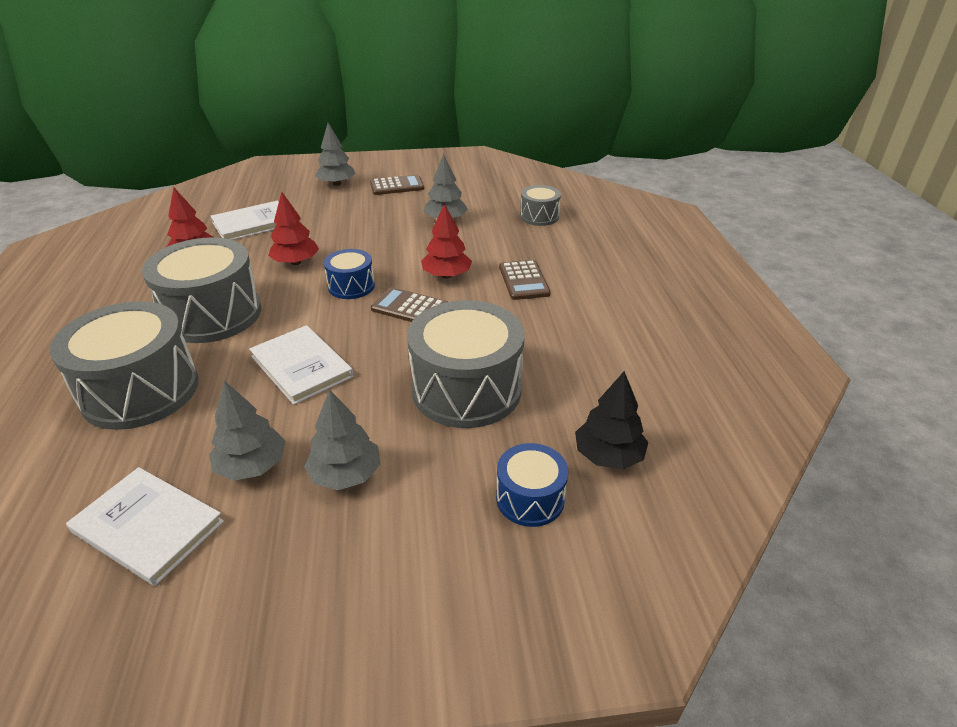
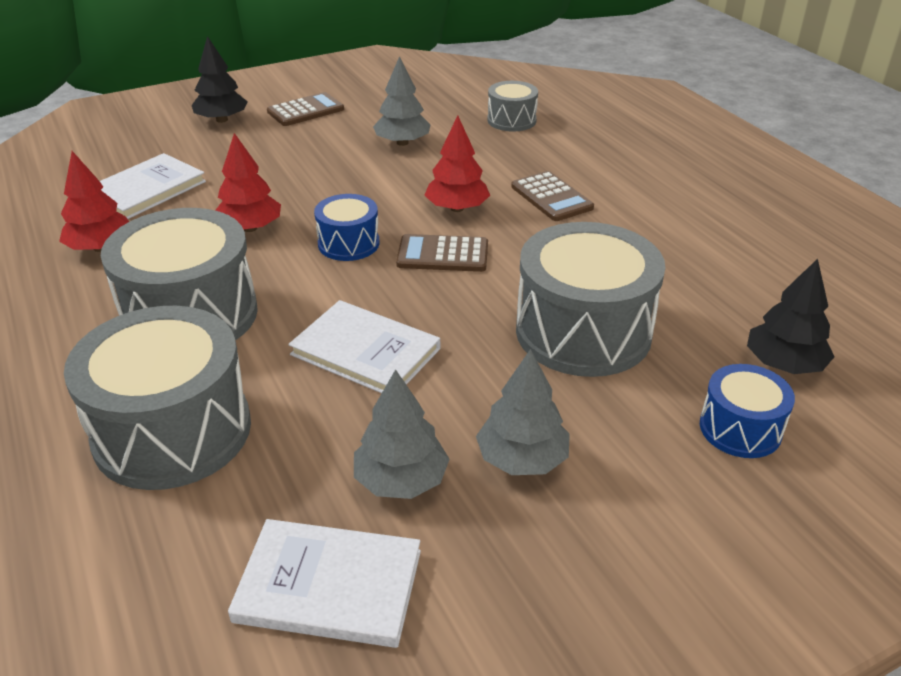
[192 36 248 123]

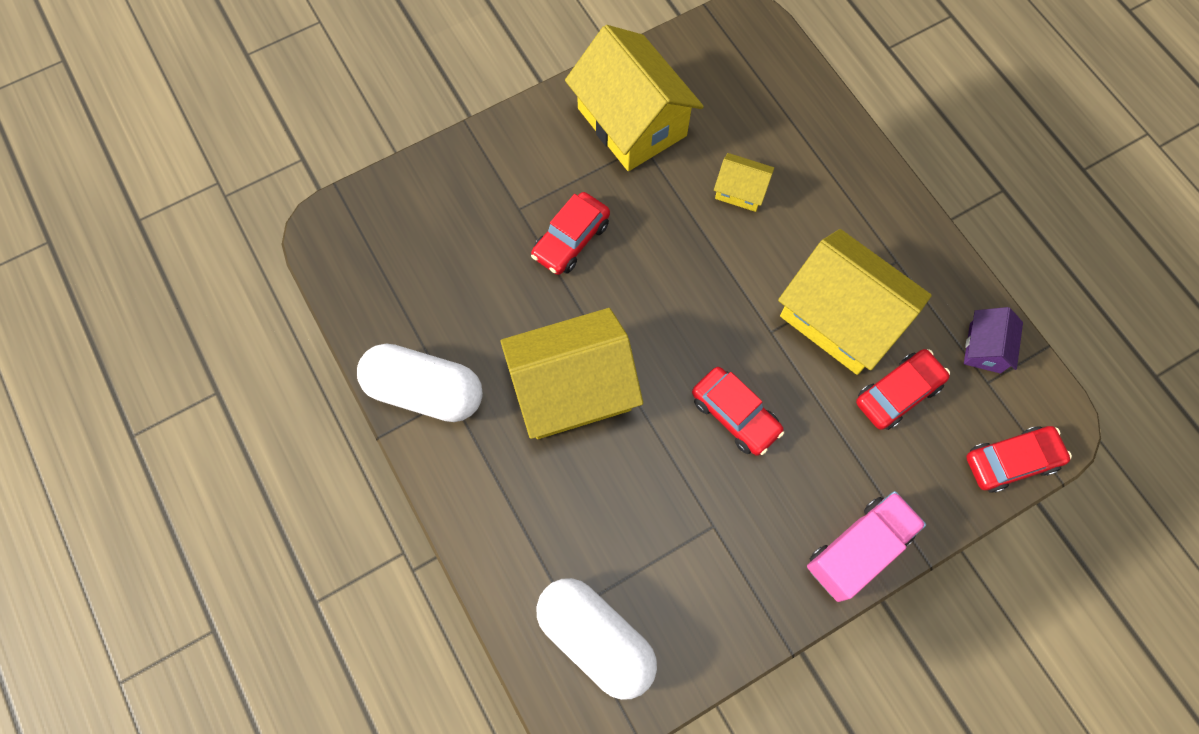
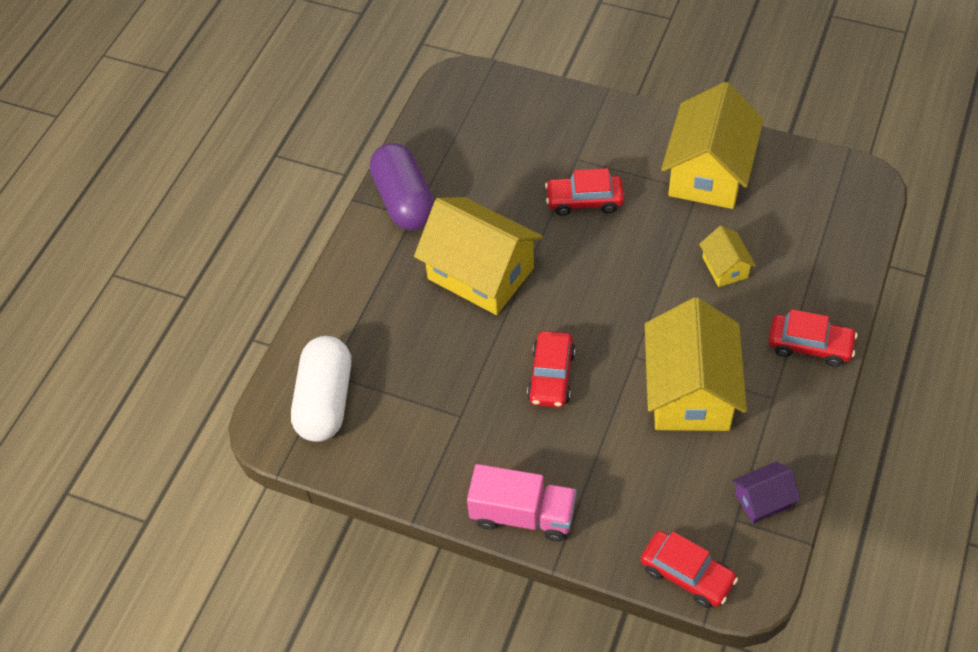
[370 143 434 230]
[768 309 857 367]

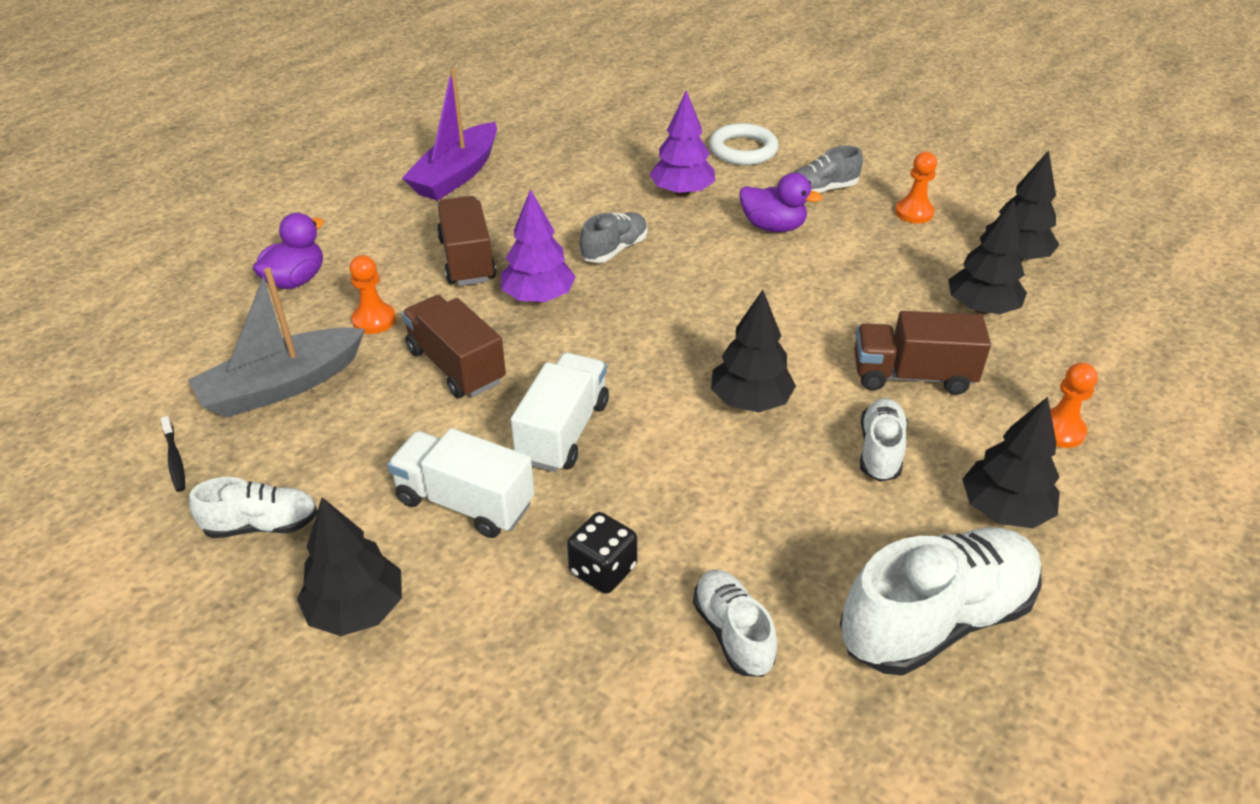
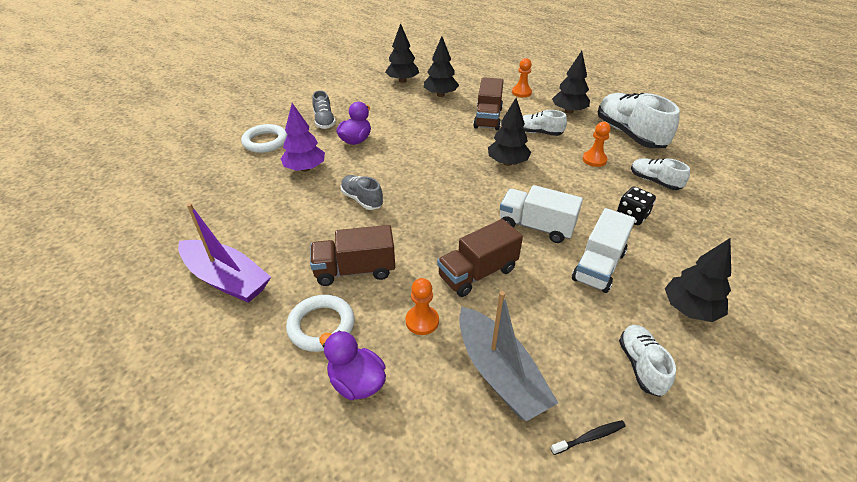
[501 189 576 303] (first image)
[631 158 690 190]
[583 122 611 167]
[286 295 355 352]

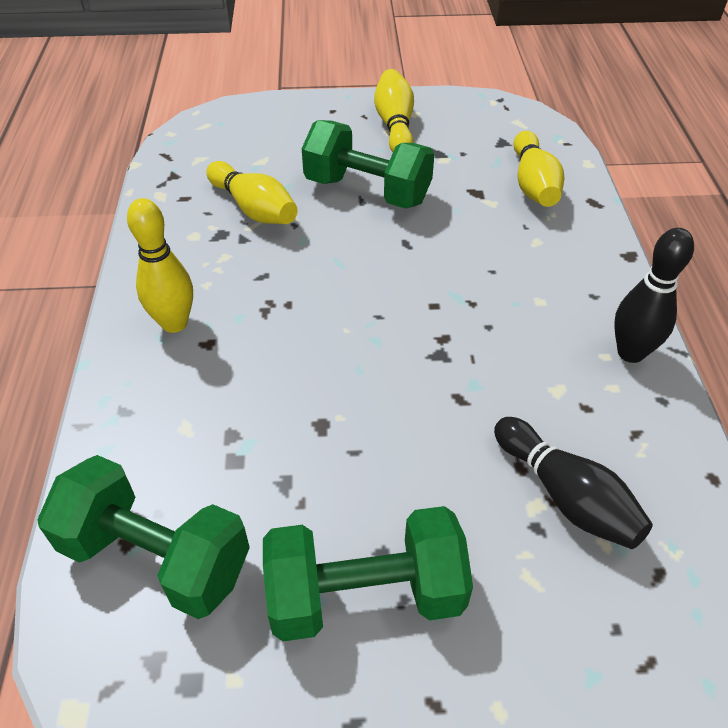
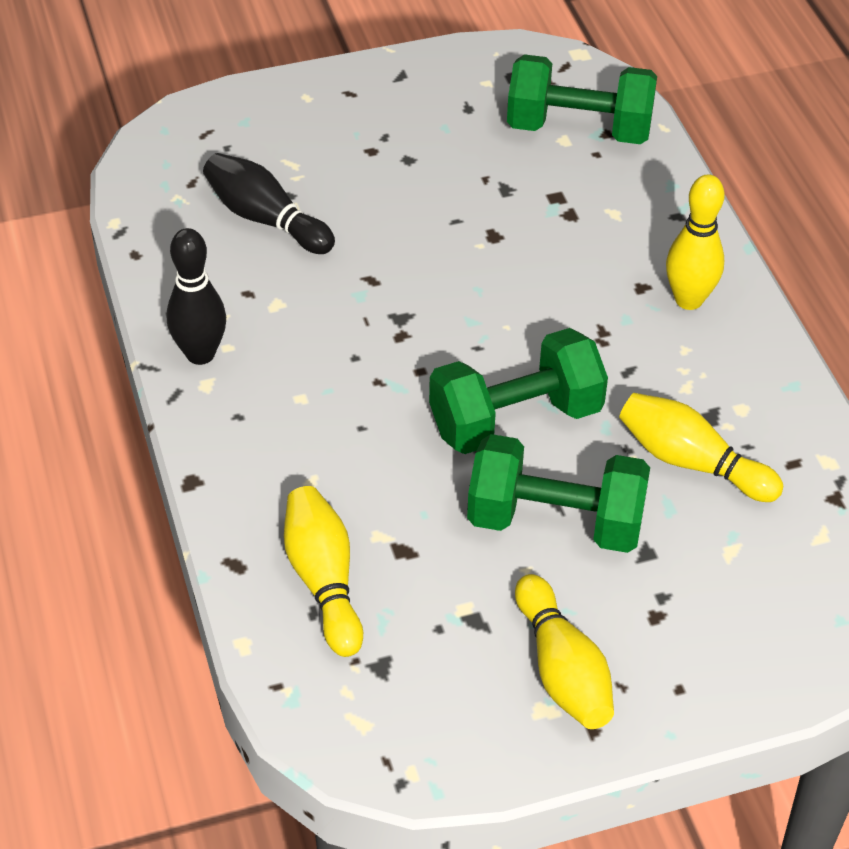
[429 328 608 454]

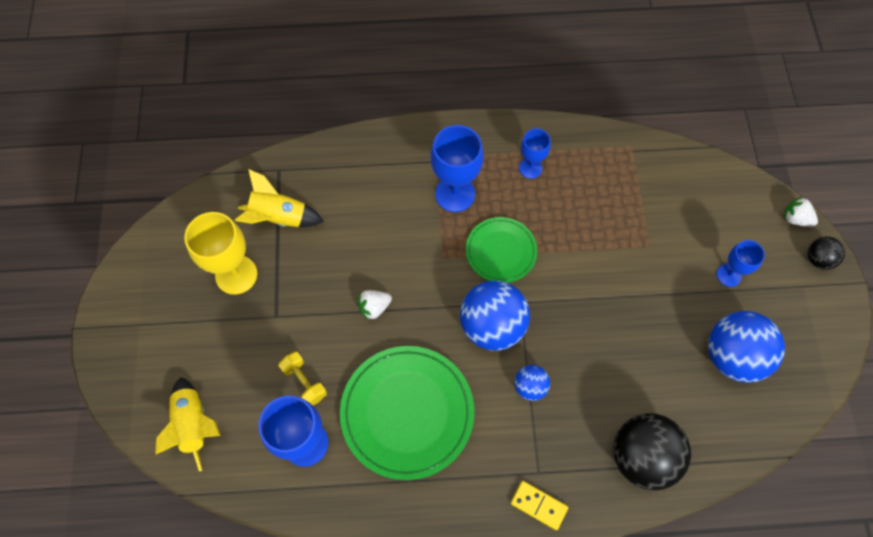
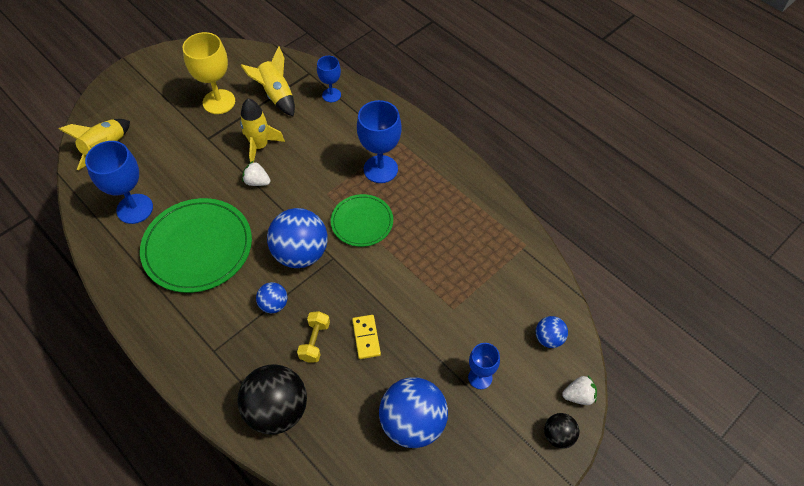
[297 311 330 363]
[352 315 381 359]
[317 56 341 102]
[562 376 597 405]
[240 98 285 163]
[536 316 568 348]

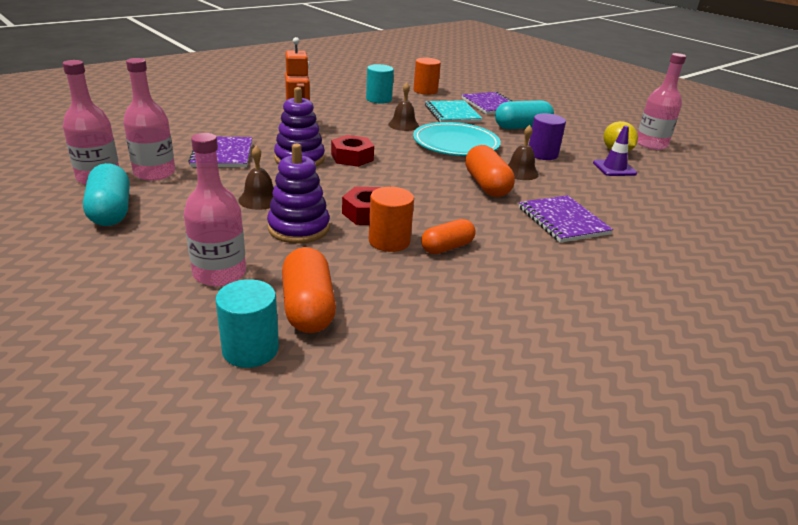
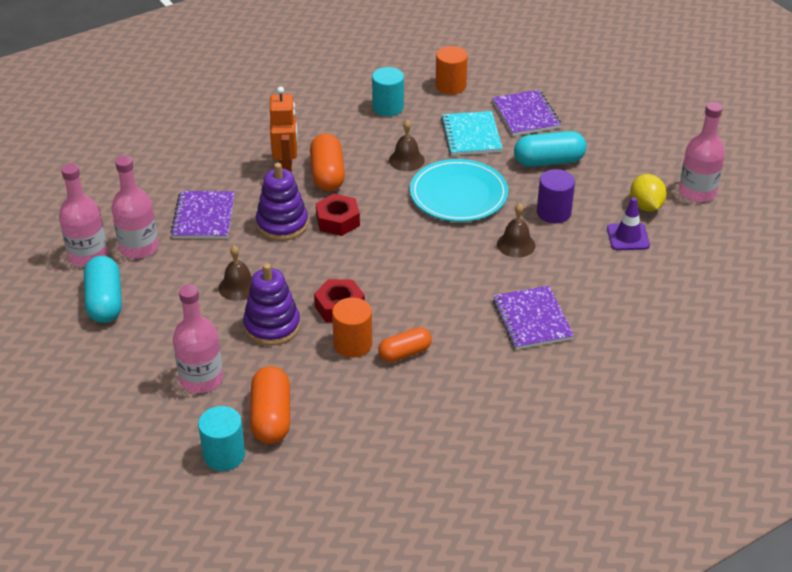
[310 133 345 191]

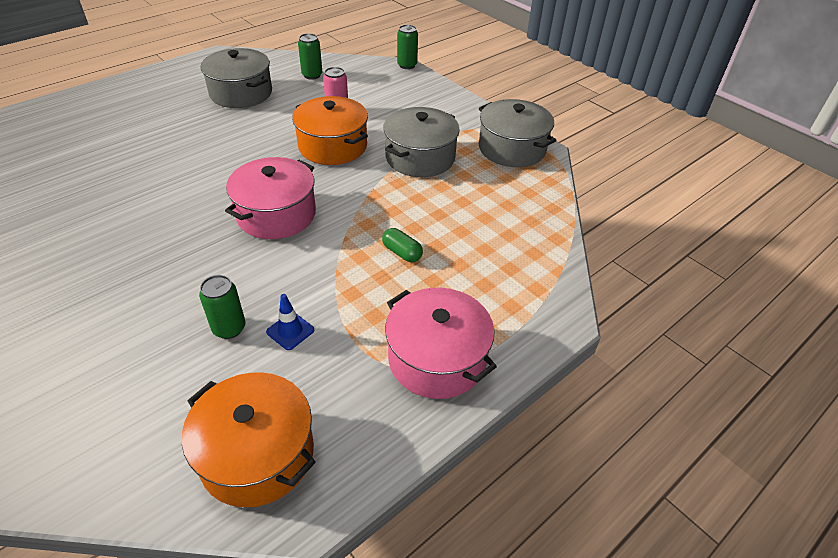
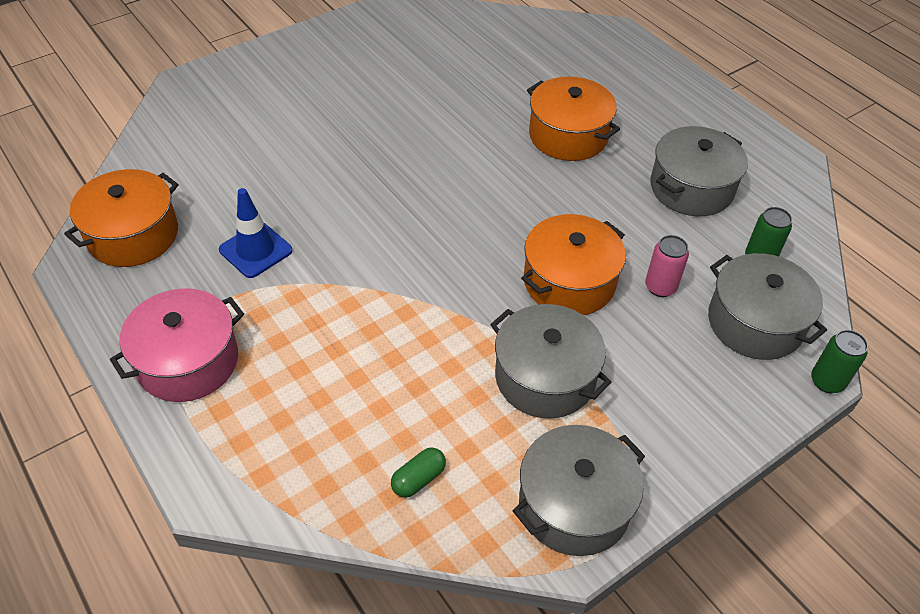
[199 275 245 339] (first image)
[225 157 316 239] (first image)
[219 188 292 278]
[391 447 446 498]
[527 77 620 161]
[708 253 827 360]

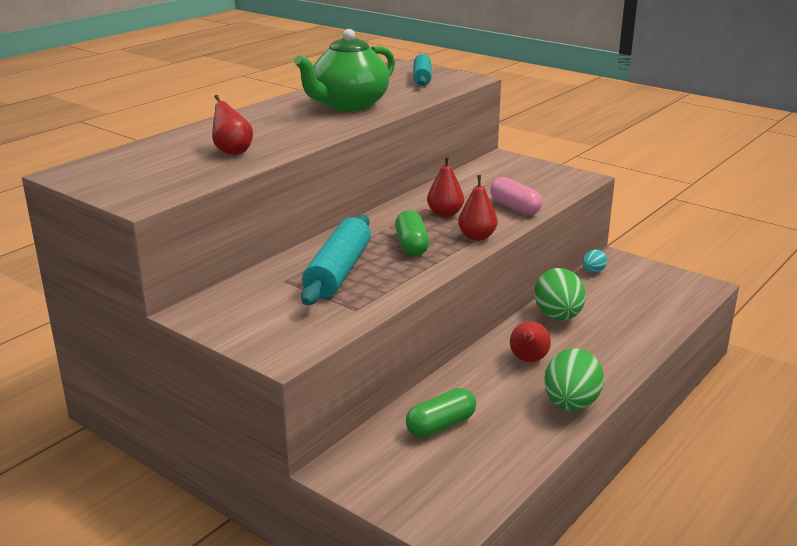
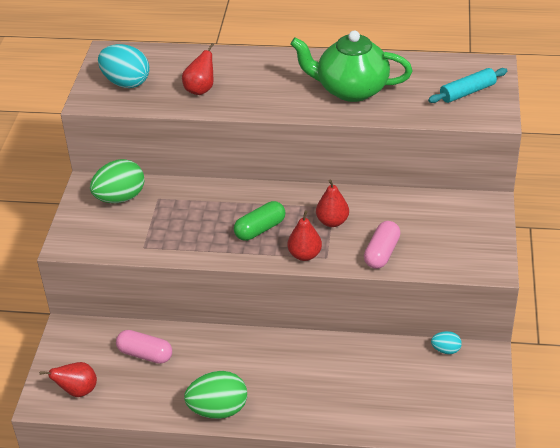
[301 214 371 305] (first image)
[116 330 172 364]
[40 362 97 397]
[90 159 144 203]
[98 44 150 88]

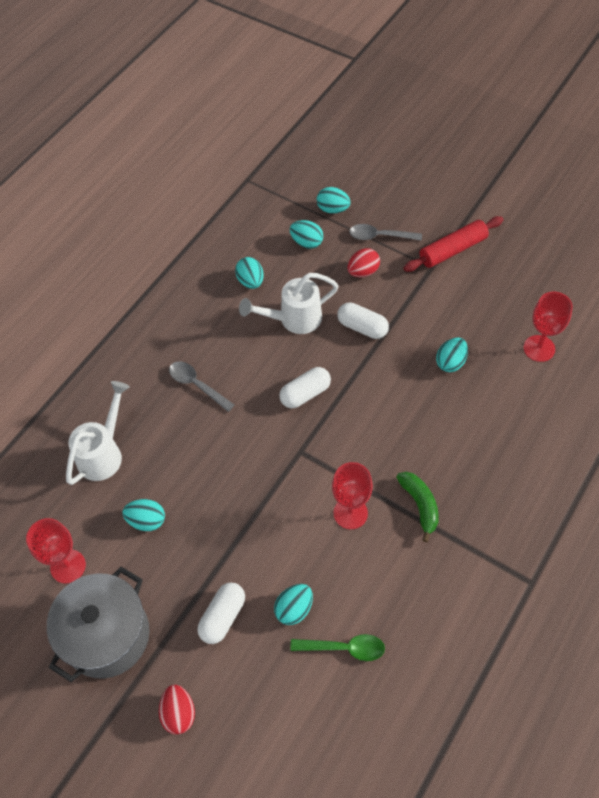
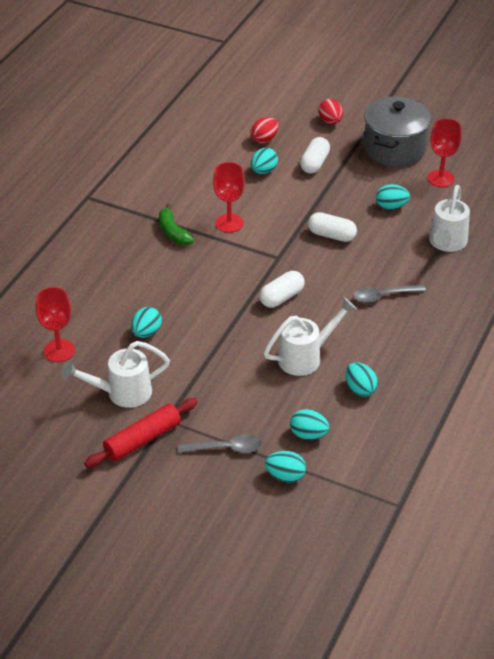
[353 285 426 303]
[290 634 385 661] (first image)
[308 212 357 242]
[250 117 278 143]
[61 341 170 408]

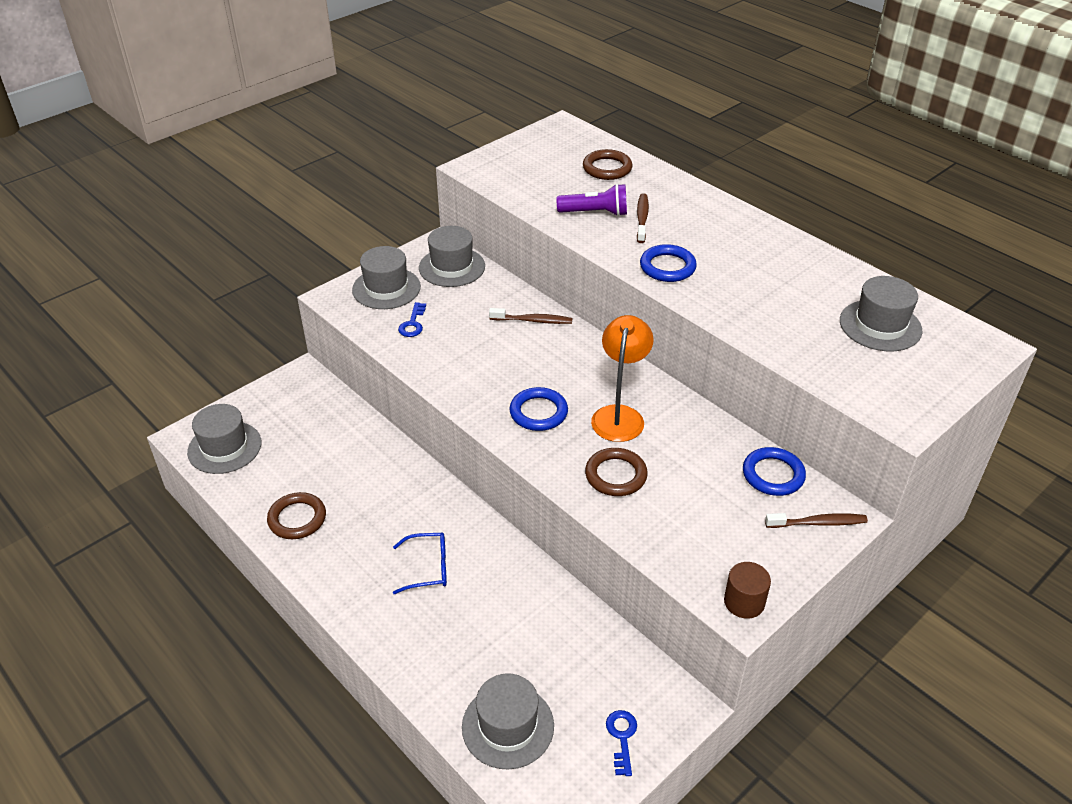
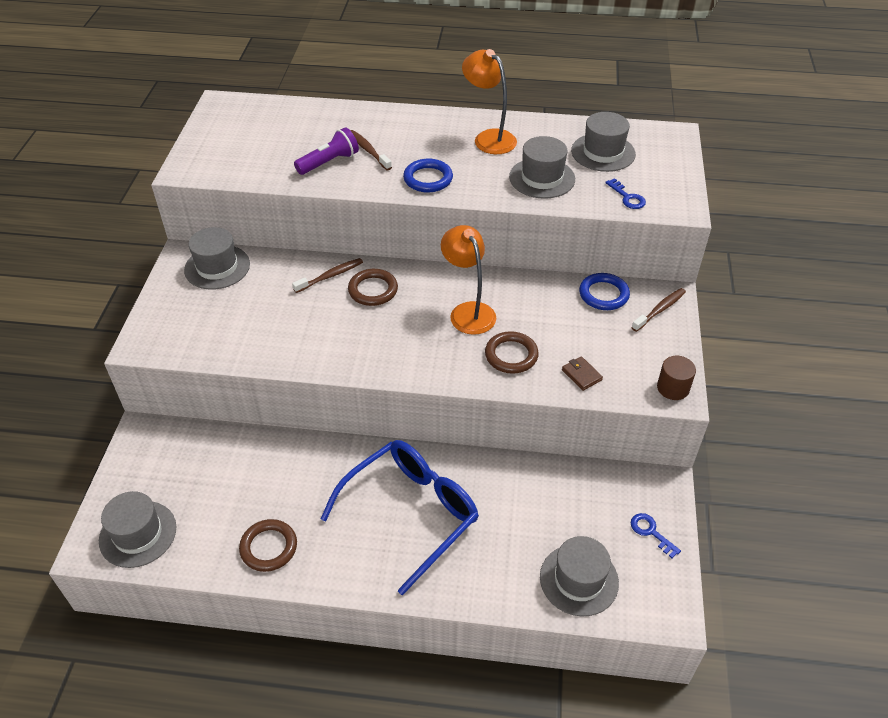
[509 136 575 199]
[320 440 479 595]
[605 178 646 209]
[510 387 568 431] (first image)
[348 269 398 306]
[462 49 517 154]
[562 356 603 391]

